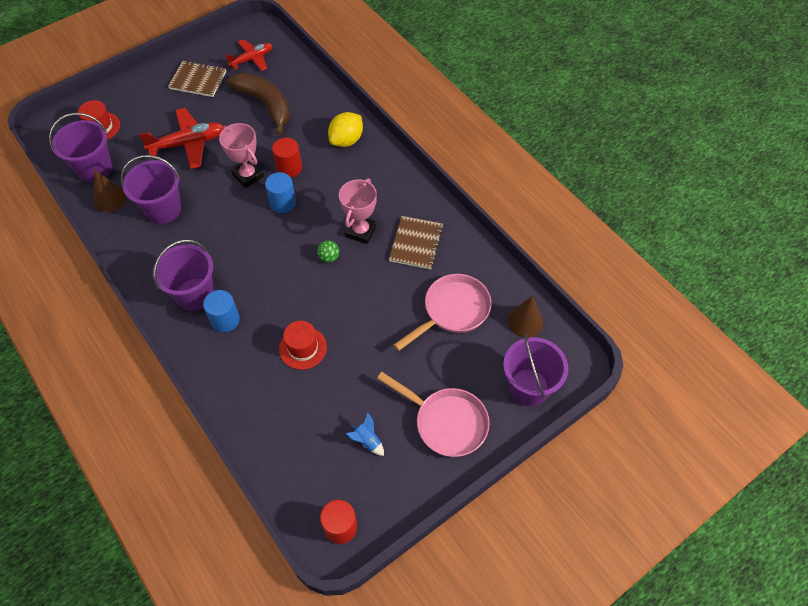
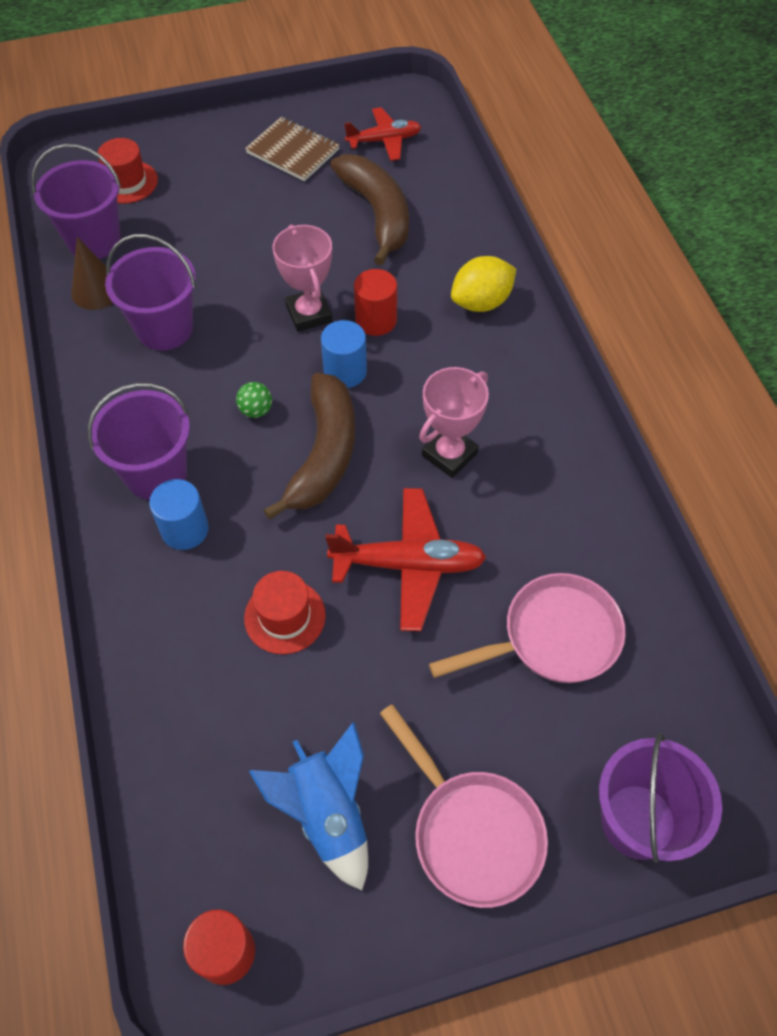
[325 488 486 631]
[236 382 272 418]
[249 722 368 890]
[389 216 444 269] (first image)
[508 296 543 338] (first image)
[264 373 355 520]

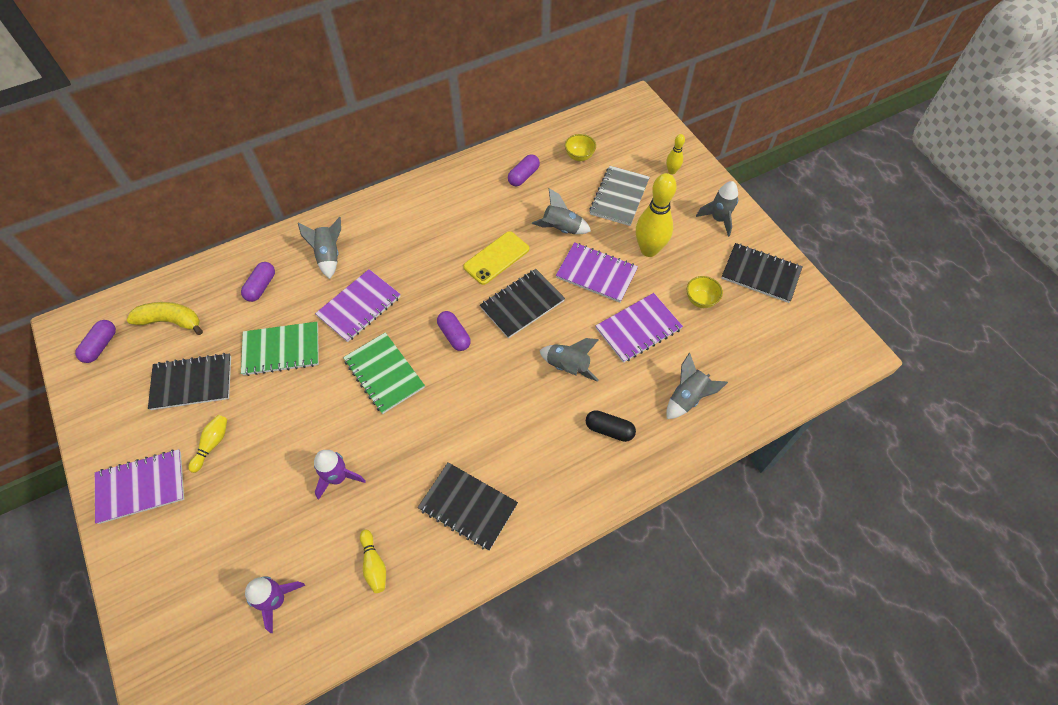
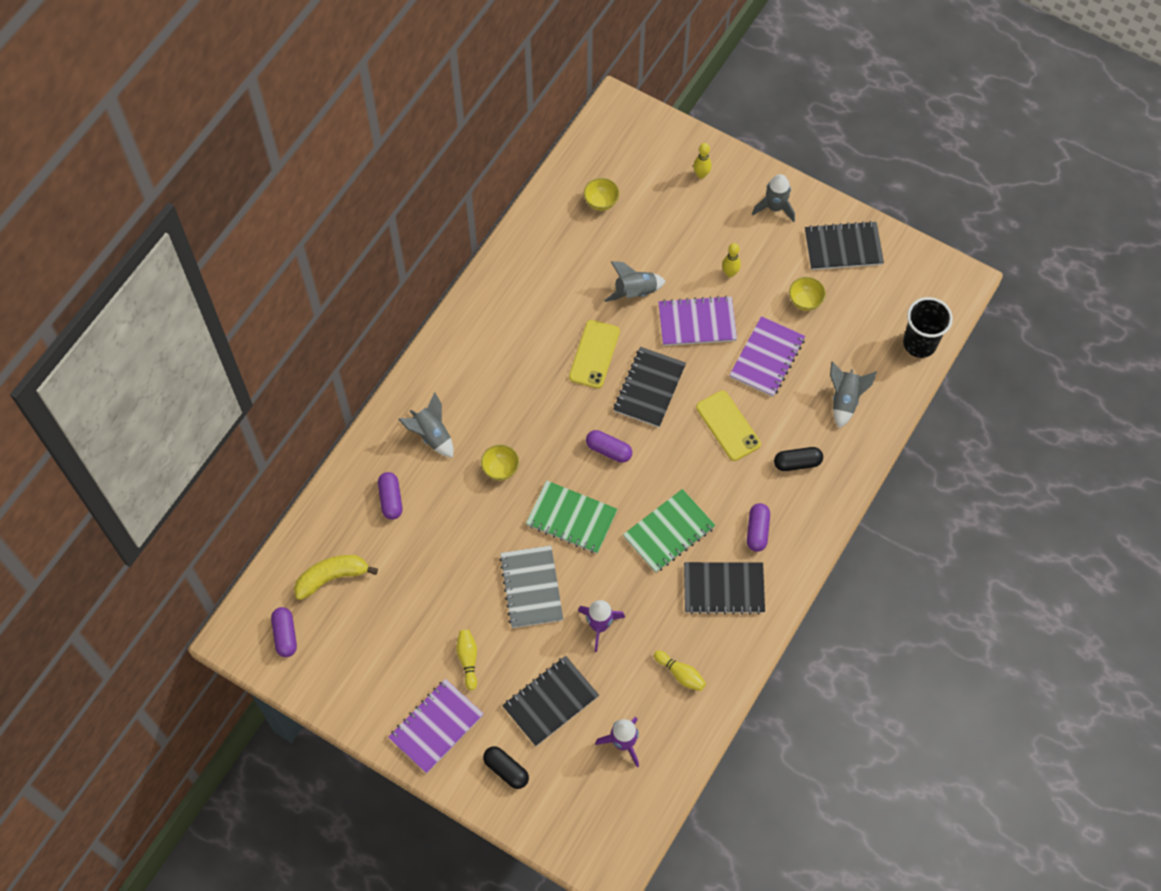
[502 656 599 746]
[623 489 716 573]
[481 445 519 481]
[747 503 770 552]
[696 390 761 461]
[499 545 563 628]
[722 243 741 277]
[483 746 529 789]
[903 297 953 358]

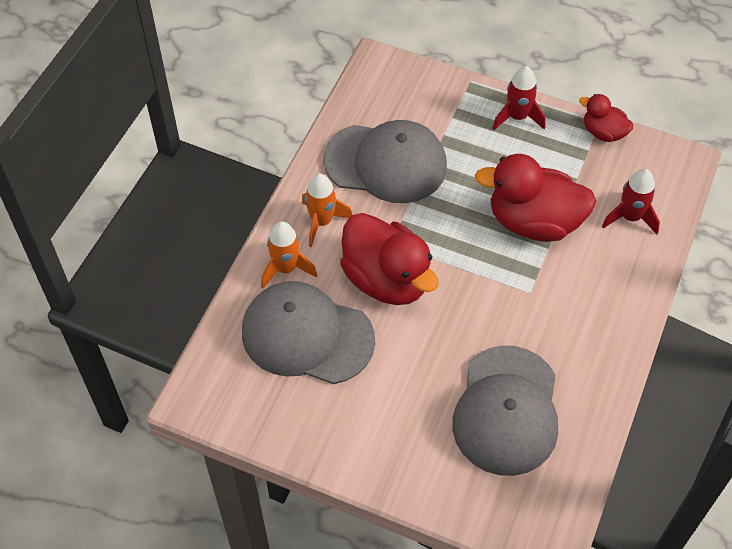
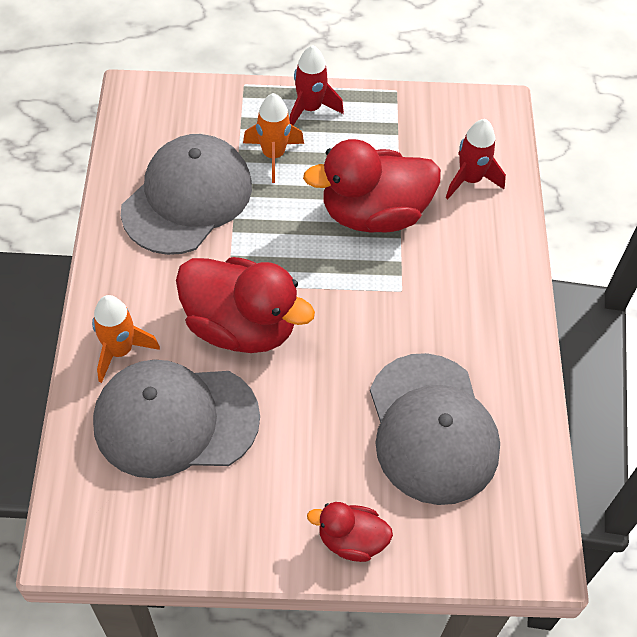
[243 93 304 183]
[121 134 252 255]
[307 502 393 562]

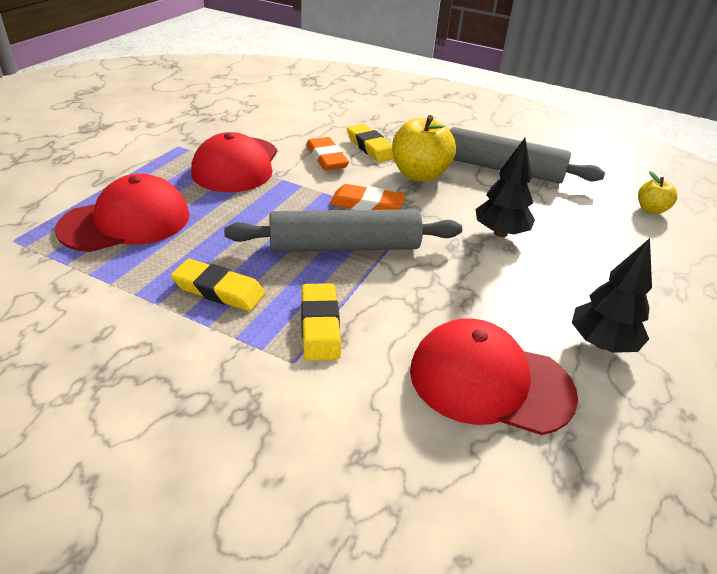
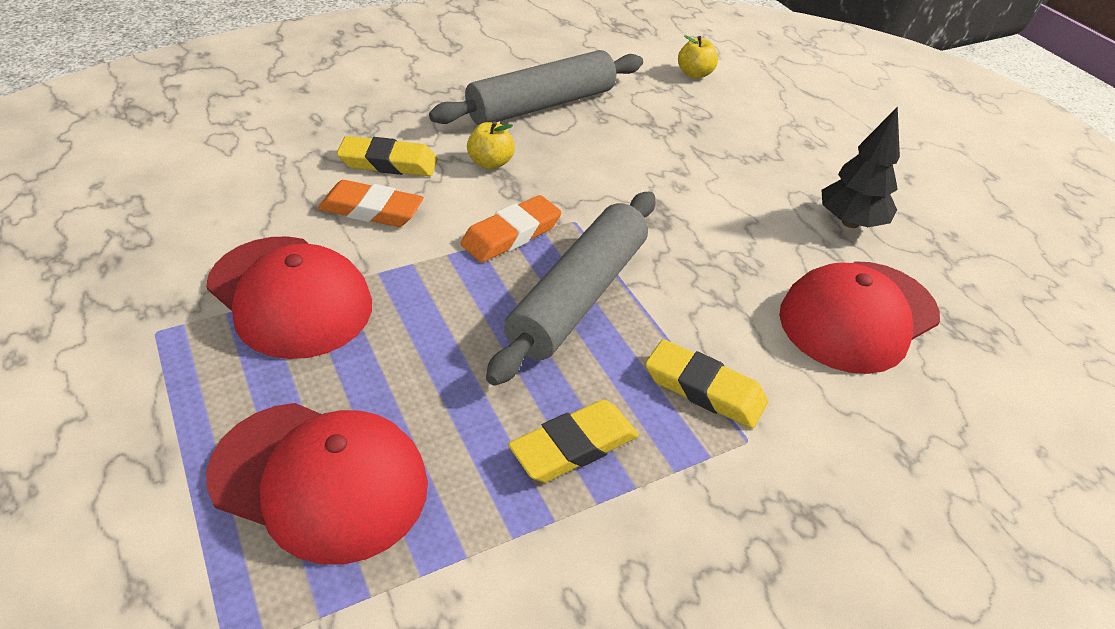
[206 403 428 565]
[467 121 515 169]
[475 138 535 237] (first image)

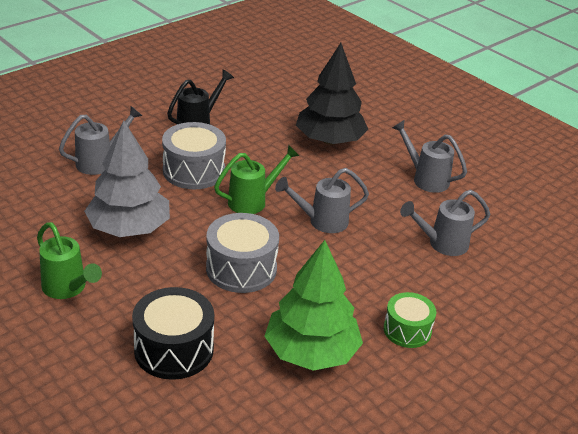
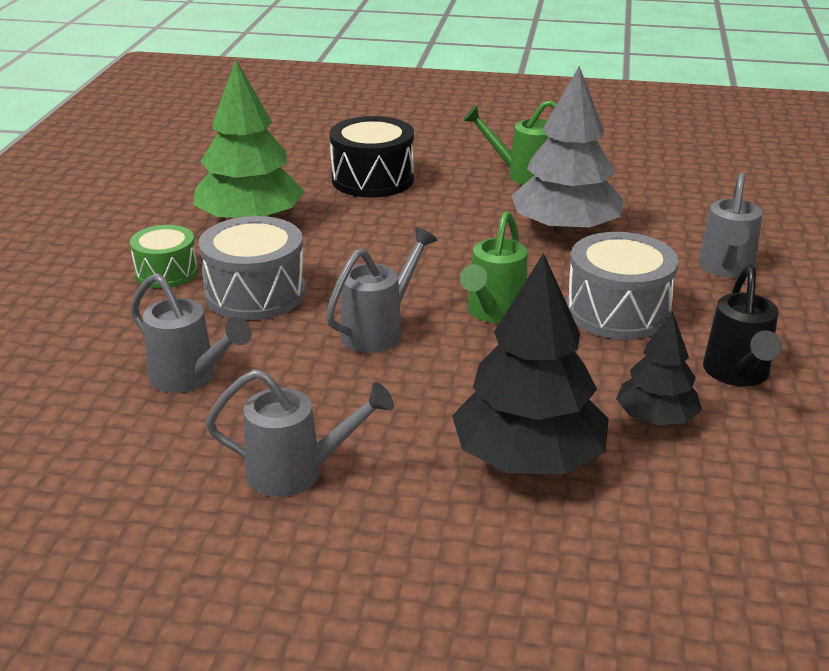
[199 216 306 320]
[131 273 252 393]
[616 311 702 425]

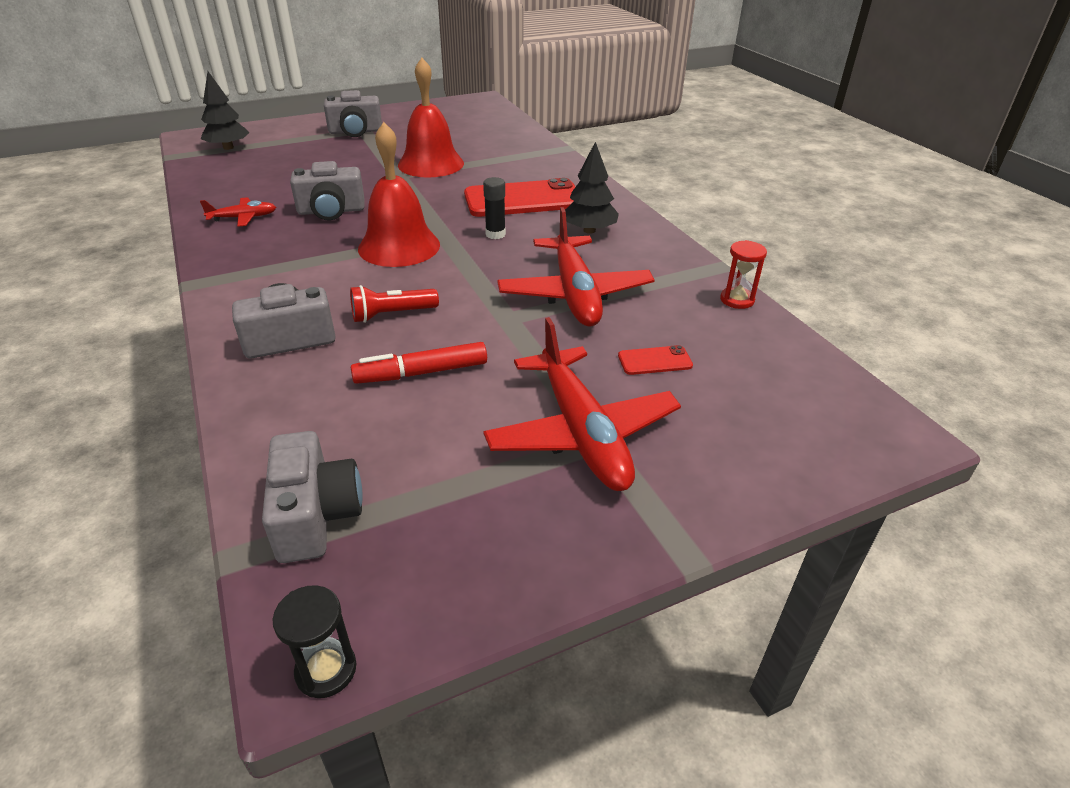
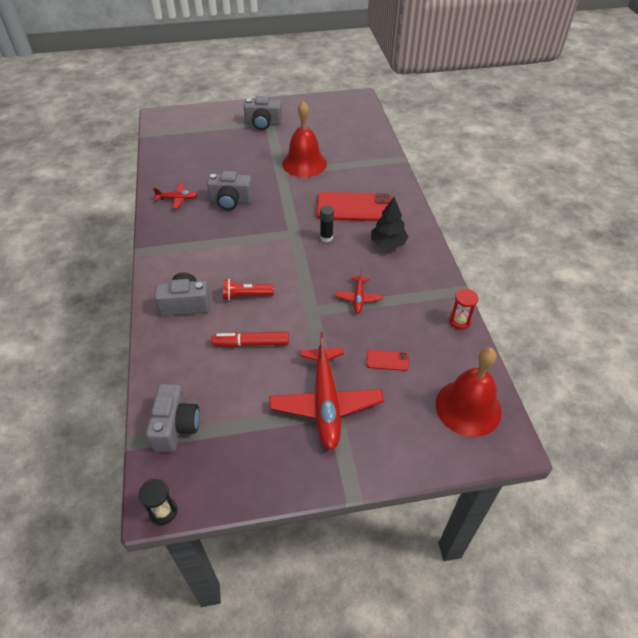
[201 72 250 150] (first image)
[436 347 502 437]
[336 269 383 313]

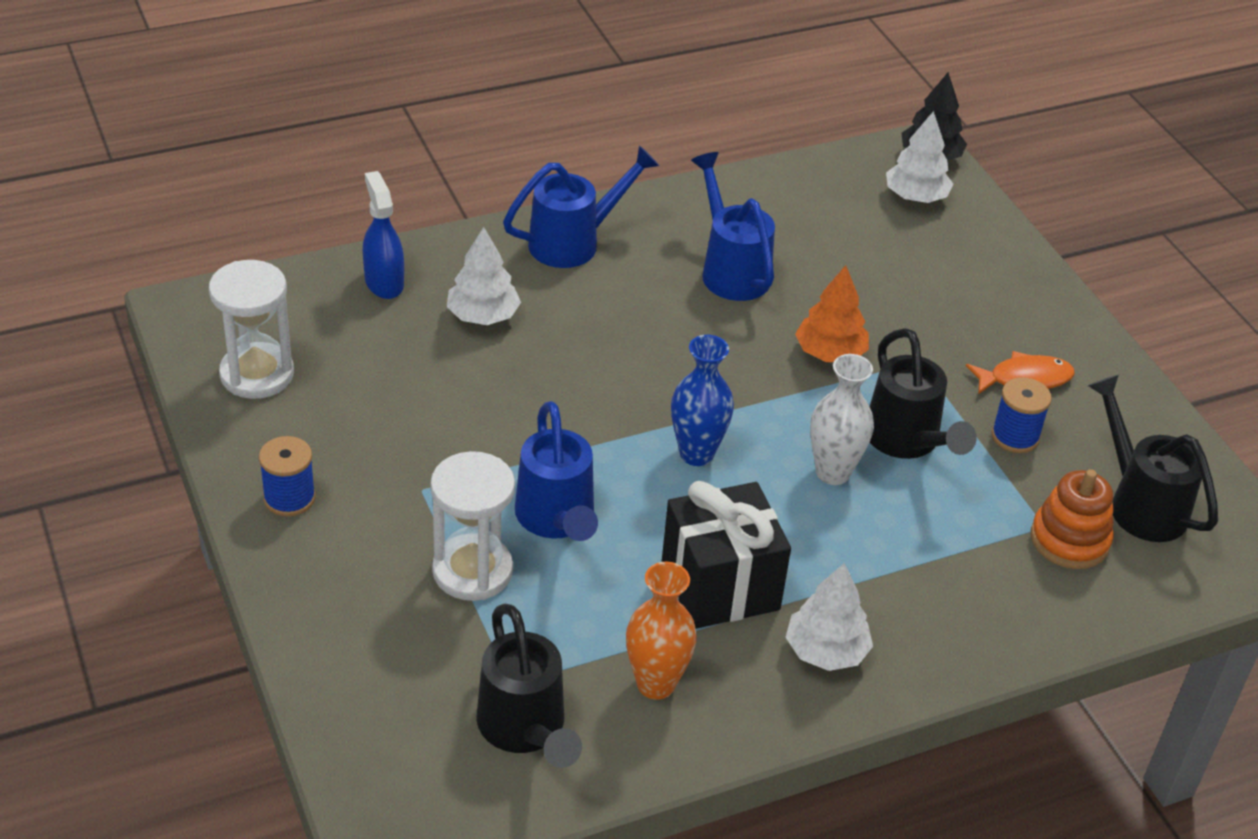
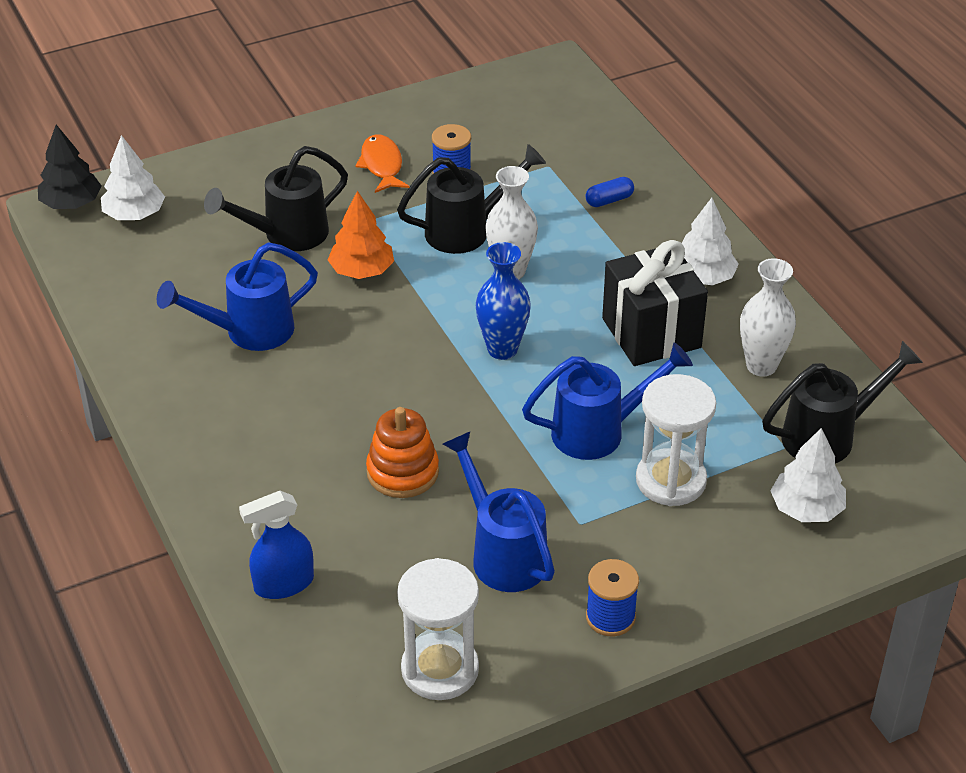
[770 428 846 522]
[443 432 555 592]
[740 258 796 377]
[366 407 439 498]
[204 146 348 251]
[586 177 634 207]

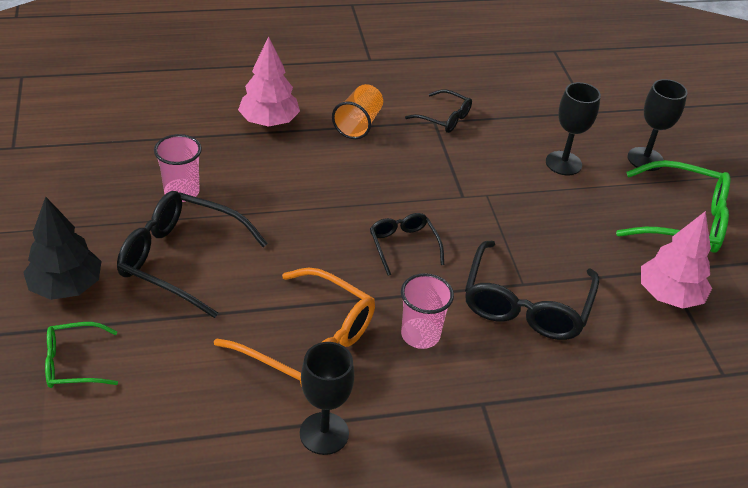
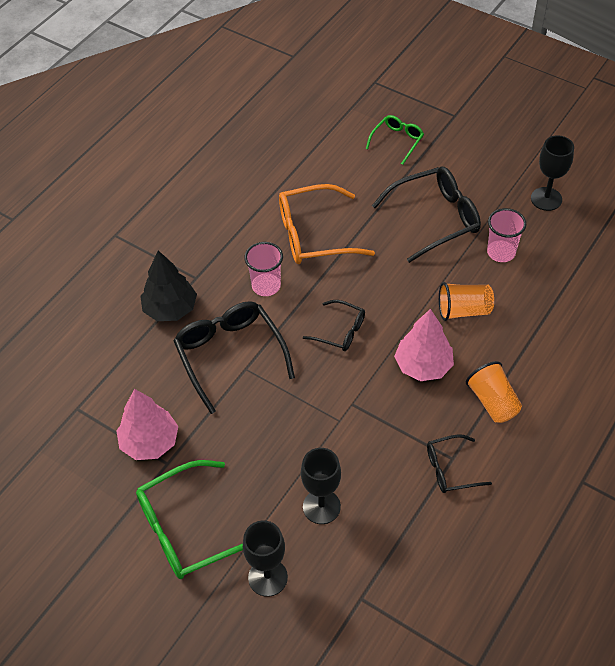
[140 251 197 321]
[394 309 454 381]
[531 135 574 211]
[439 282 494 321]

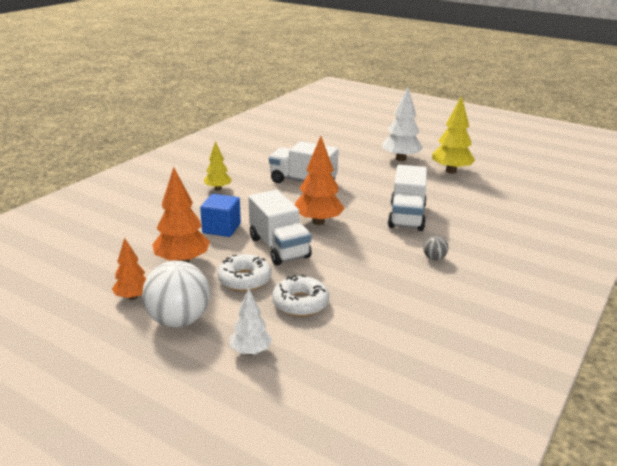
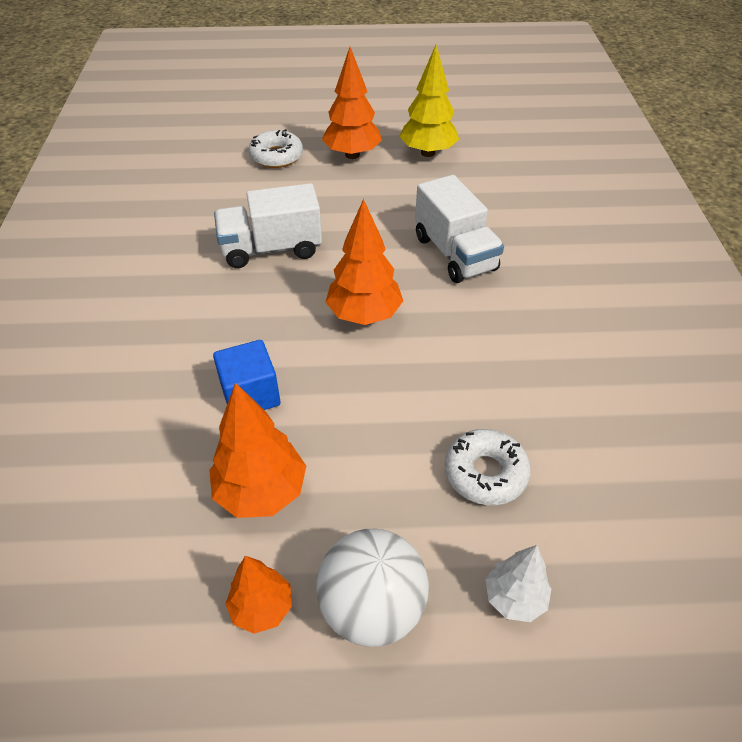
[204 141 232 191] (first image)
[248 129 303 168]
[248 190 312 266] (first image)
[322 47 382 159]
[423 236 448 260] (first image)

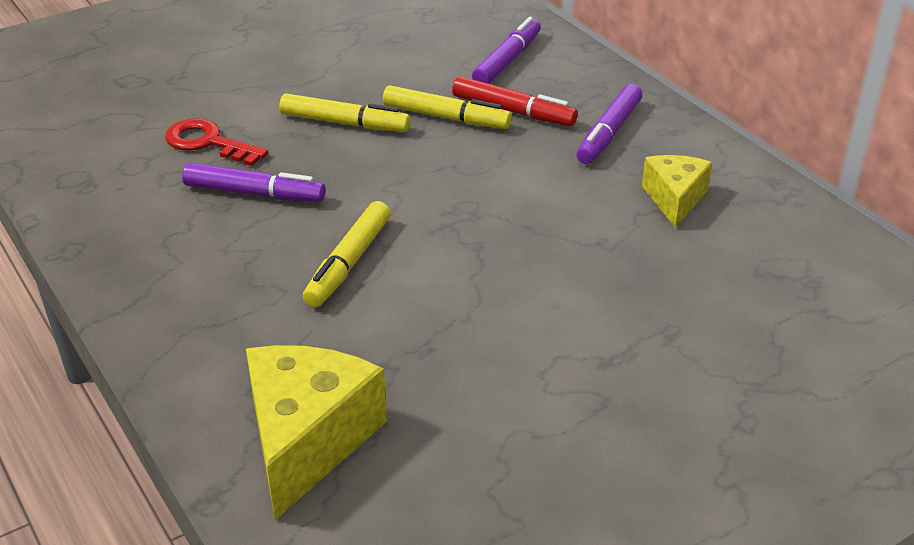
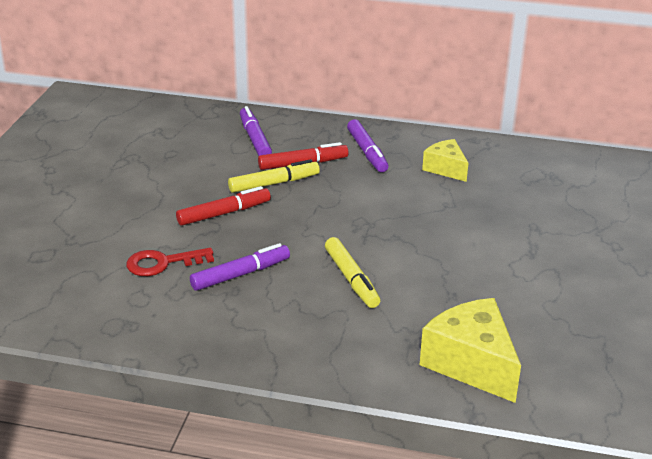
[176 186 271 226]

